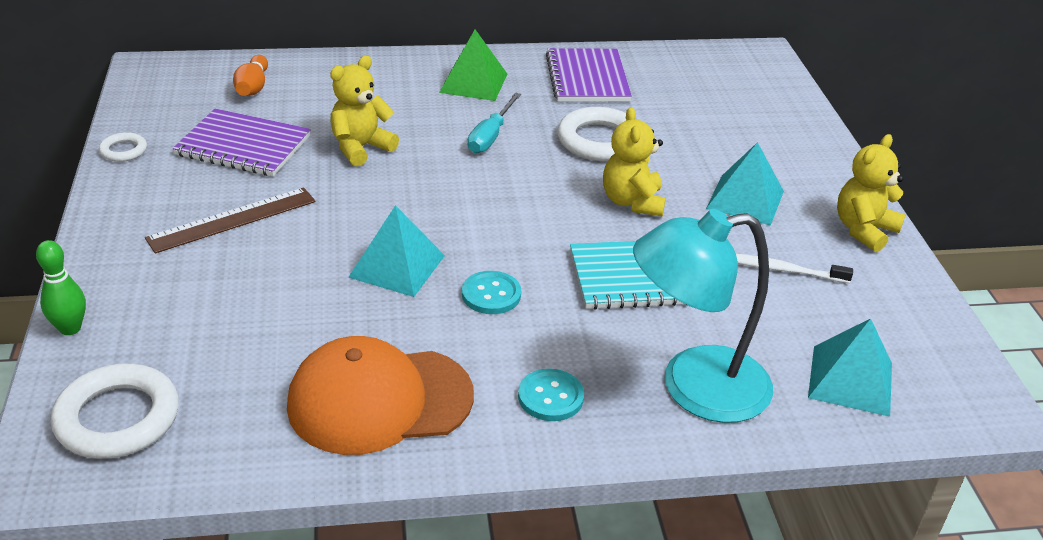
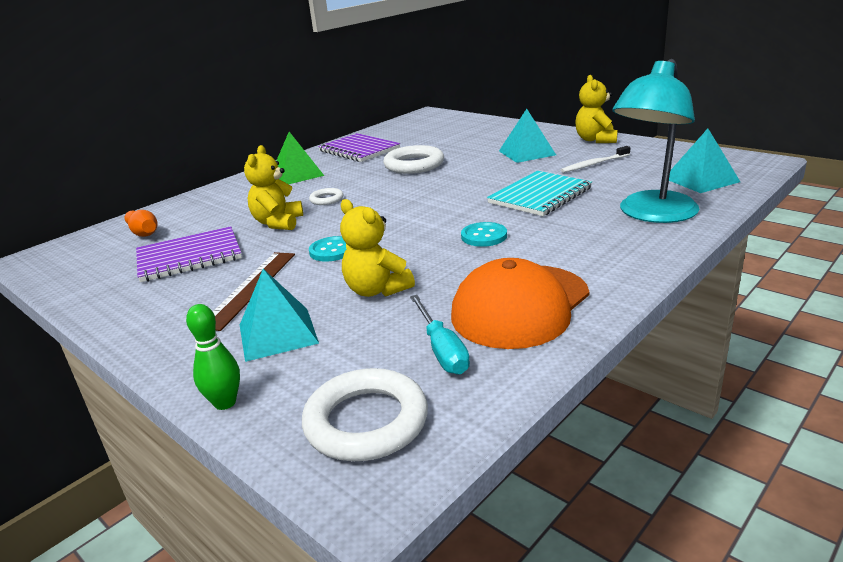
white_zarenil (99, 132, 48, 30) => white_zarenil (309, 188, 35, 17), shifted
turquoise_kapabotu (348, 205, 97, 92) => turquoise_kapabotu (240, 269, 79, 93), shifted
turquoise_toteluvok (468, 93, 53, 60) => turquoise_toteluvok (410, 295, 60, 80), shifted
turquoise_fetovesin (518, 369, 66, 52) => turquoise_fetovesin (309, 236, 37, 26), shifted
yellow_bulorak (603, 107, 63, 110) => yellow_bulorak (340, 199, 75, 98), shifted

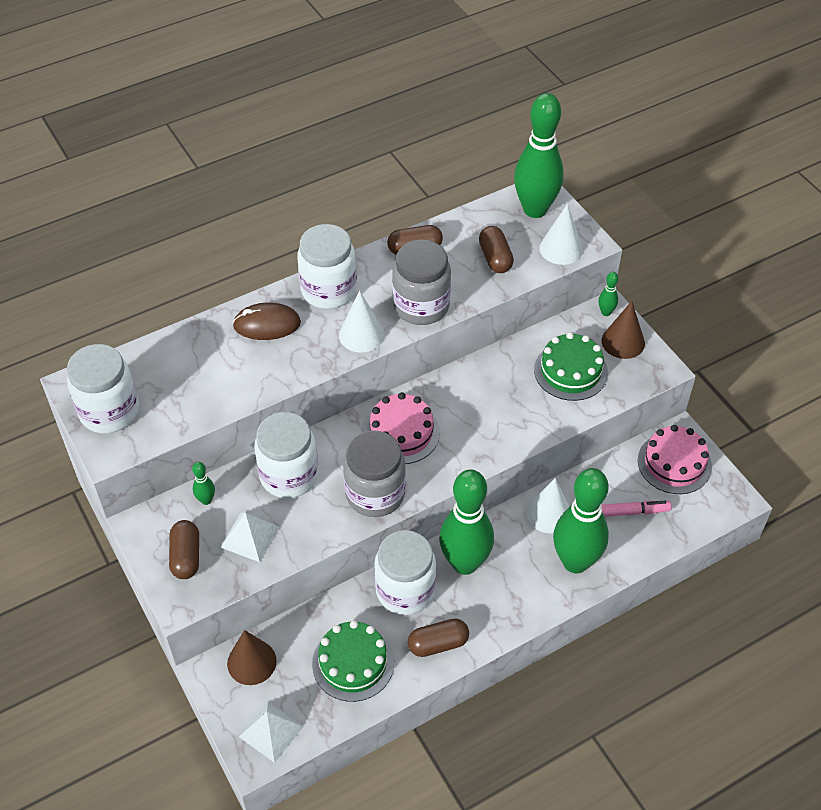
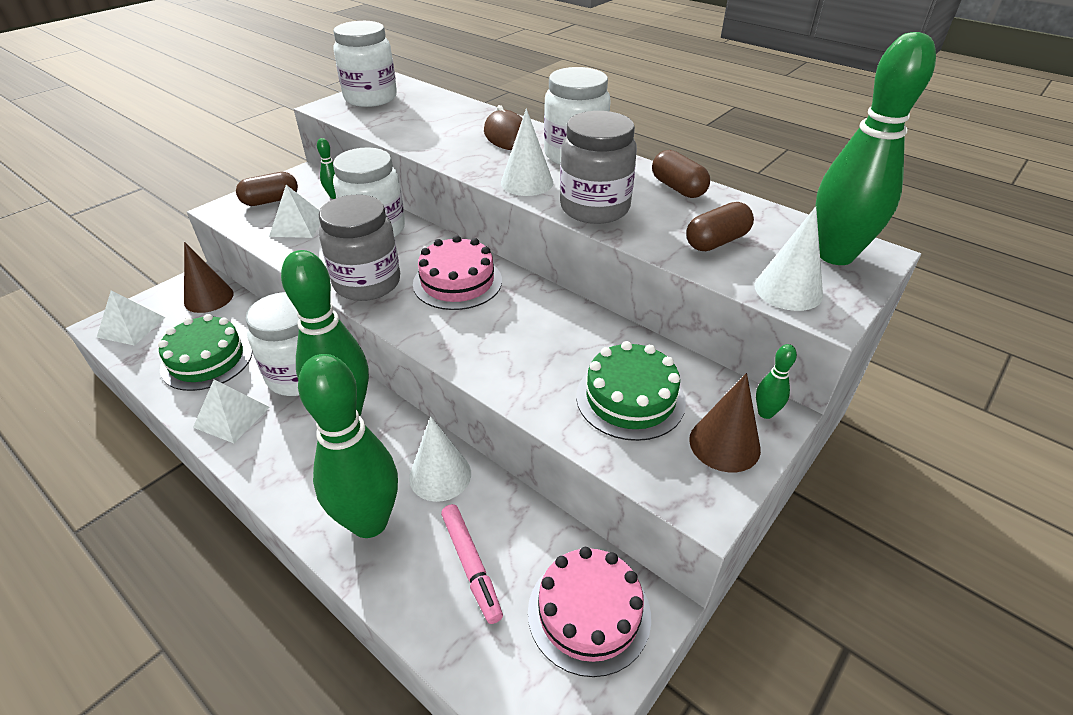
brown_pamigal (408, 618, 61, 39) => white_kapabotu (193, 379, 77, 64)

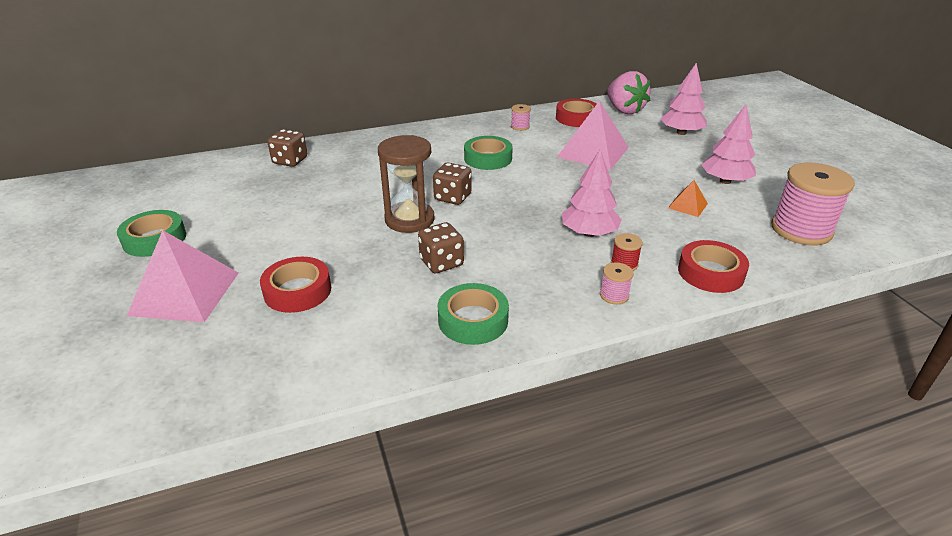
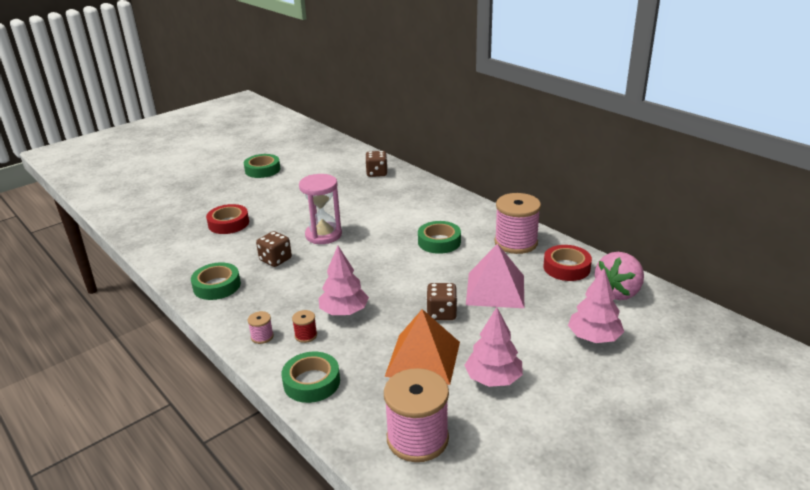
pink_kapabotu (127, 230, 112, 92) => nothing
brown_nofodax (433, 163, 39, 42) => brown_nofodax (426, 283, 31, 37), shifted
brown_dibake (378, 135, 57, 98) => pink_dibake (299, 174, 43, 70)
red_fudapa (678, 240, 71, 53) => green_fudapa (282, 352, 58, 51)
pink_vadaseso (511, 104, 20, 27) => pink_vadaseso (494, 193, 47, 61), x2.29
orange_kapabotu (668, 180, 40, 37) => orange_kapabotu (385, 309, 75, 76), x2.08

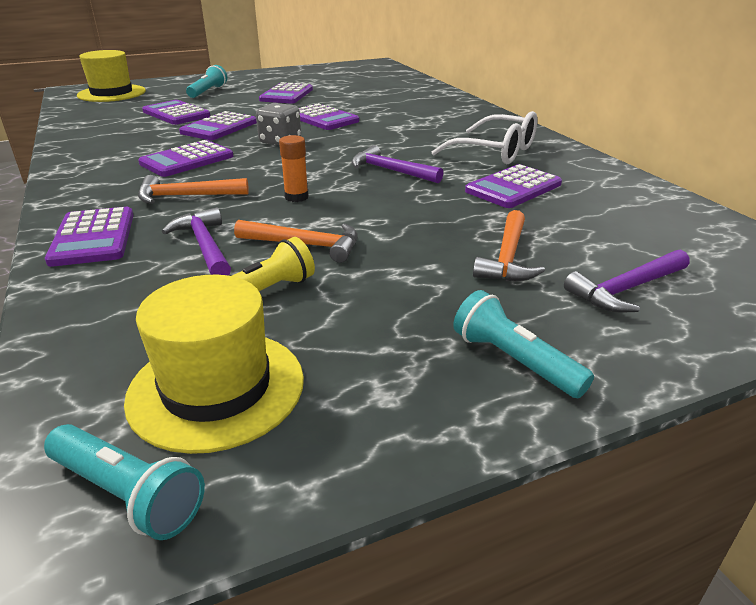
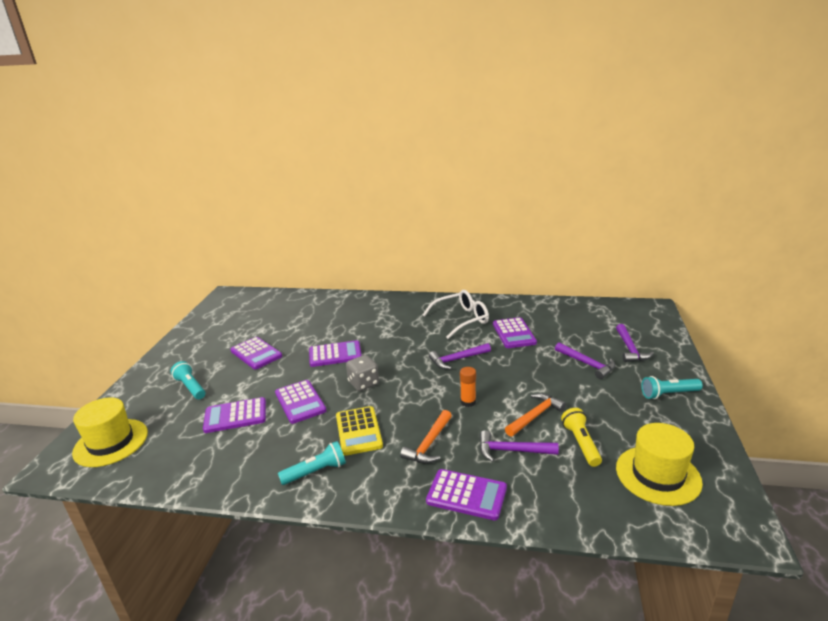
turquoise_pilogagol (44, 424, 161, 116) => turquoise_pilogagol (278, 441, 68, 44), shifted
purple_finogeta (138, 140, 95, 37) => yellow_finogeta (336, 406, 47, 50)
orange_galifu (473, 210, 72, 71) => purple_galifu (555, 343, 60, 36)

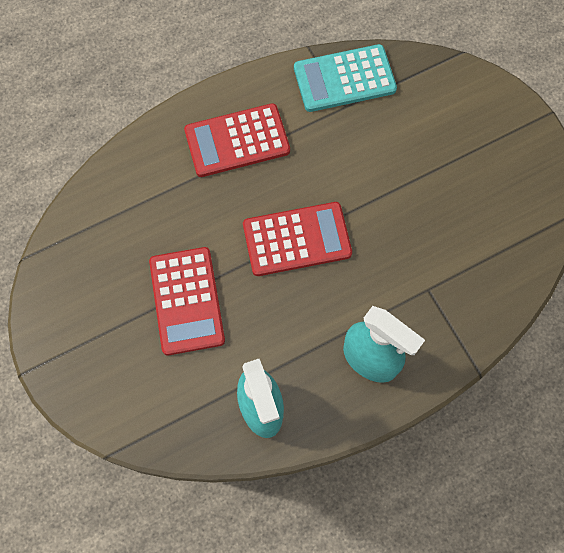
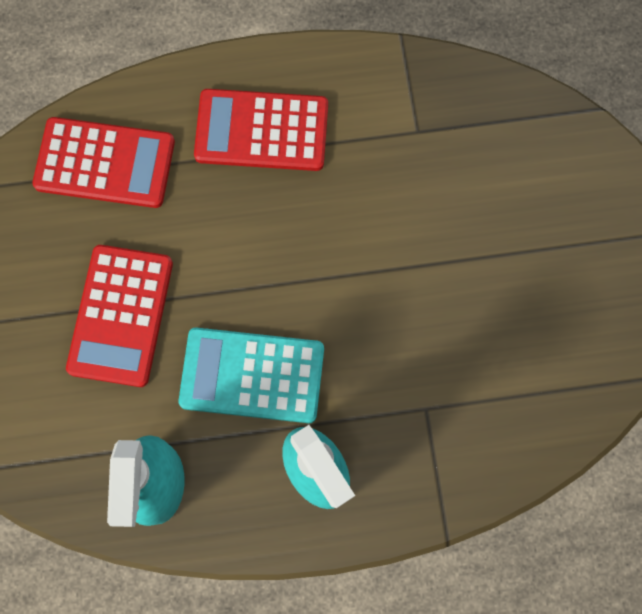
red_finogeta (243, 202, 109, 74) => red_finogeta (32, 117, 143, 91), shifted
turquoise_finogeta (294, 44, 103, 68) => turquoise_finogeta (178, 327, 146, 96), shifted

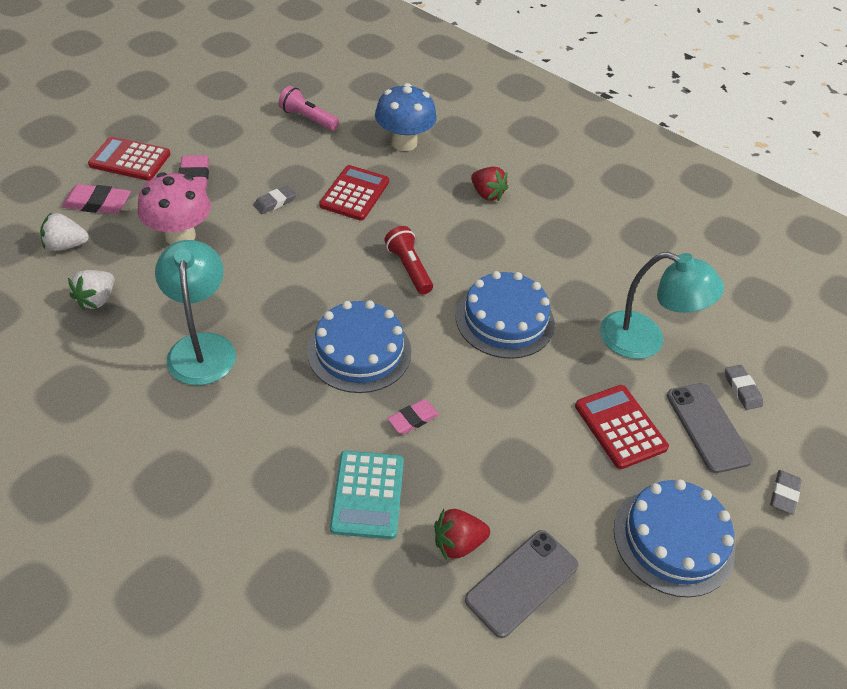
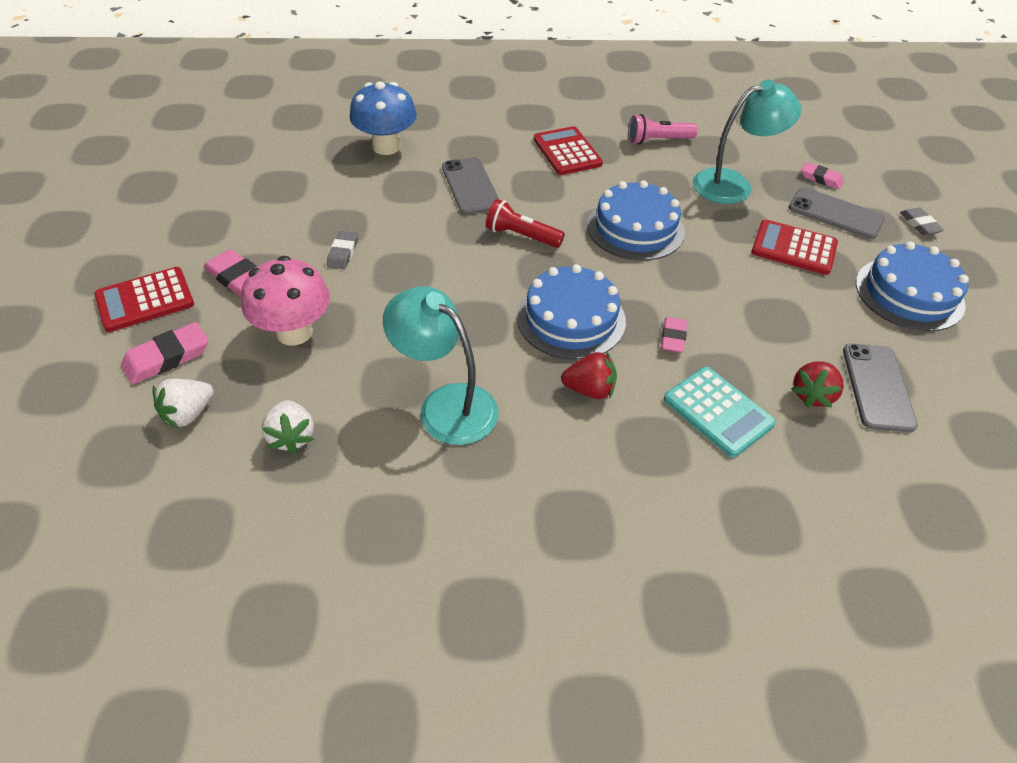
nothing => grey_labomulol (442, 157, 57, 58)
pink_pilogagol (278, 86, 61, 45) => pink_pilogagol (628, 114, 70, 30), shifted
red_finogeta (319, 165, 70, 56) => red_finogeta (533, 126, 70, 49), shifted
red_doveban (471, 167, 37, 34) => red_doveban (561, 351, 56, 48), shifted
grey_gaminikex (725, 365, 38, 45) => pink_gaminikex (801, 162, 43, 27)

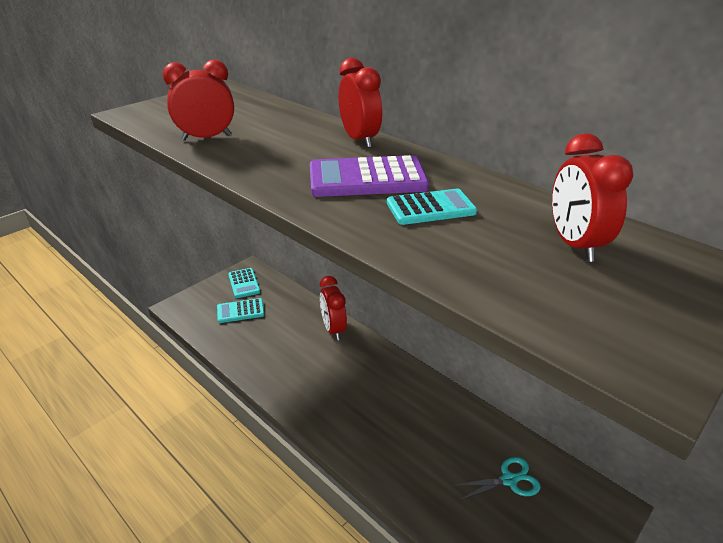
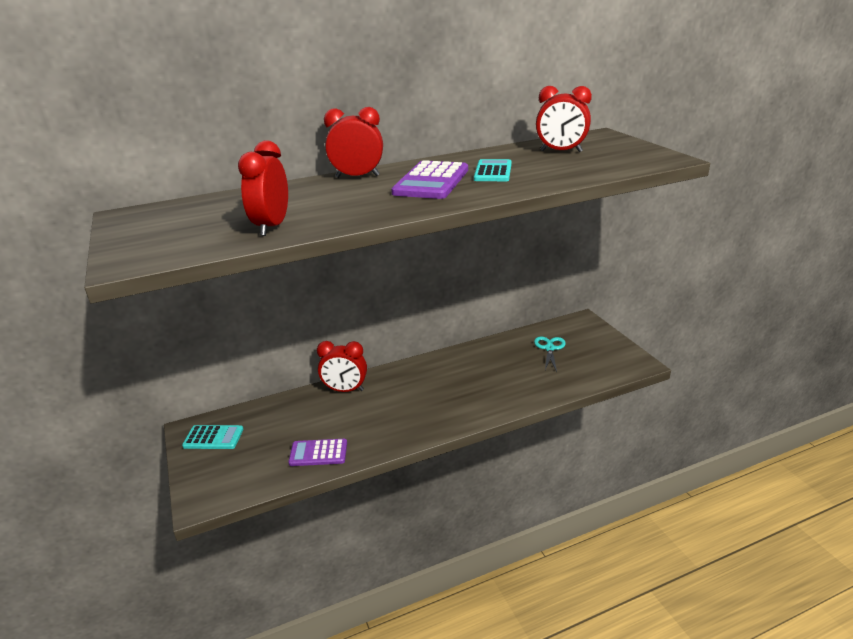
turquoise_finogeta (217, 298, 48, 25) => nothing
nothing => purple_finogeta (288, 439, 59, 27)

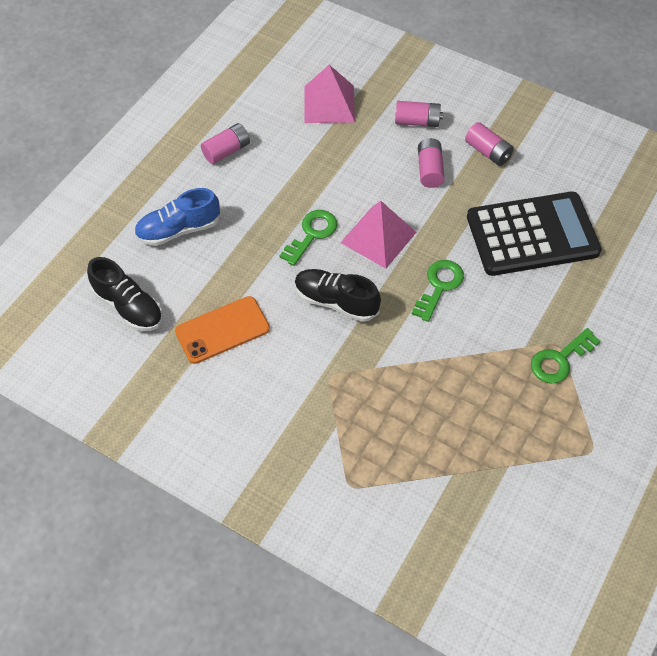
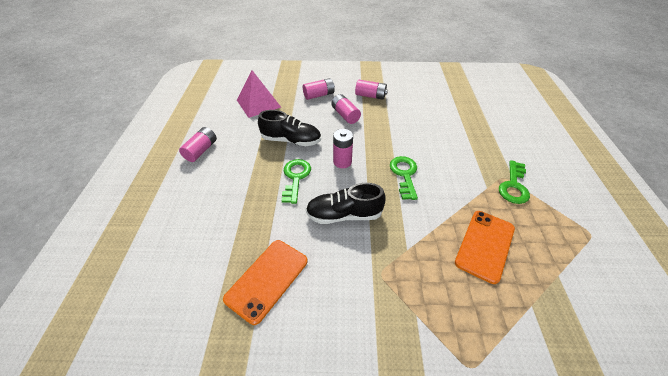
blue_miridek (134, 188, 87, 58) => nothing
black_finogeta (467, 191, 135, 85) => nothing
nothing => orange_labomulol (455, 211, 60, 73)
black_miridek (87, 257, 76, 74) => black_miridek (258, 110, 63, 36), shifted
pink_kapabotu (341, 201, 75, 68) => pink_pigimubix (333, 129, 20, 39)

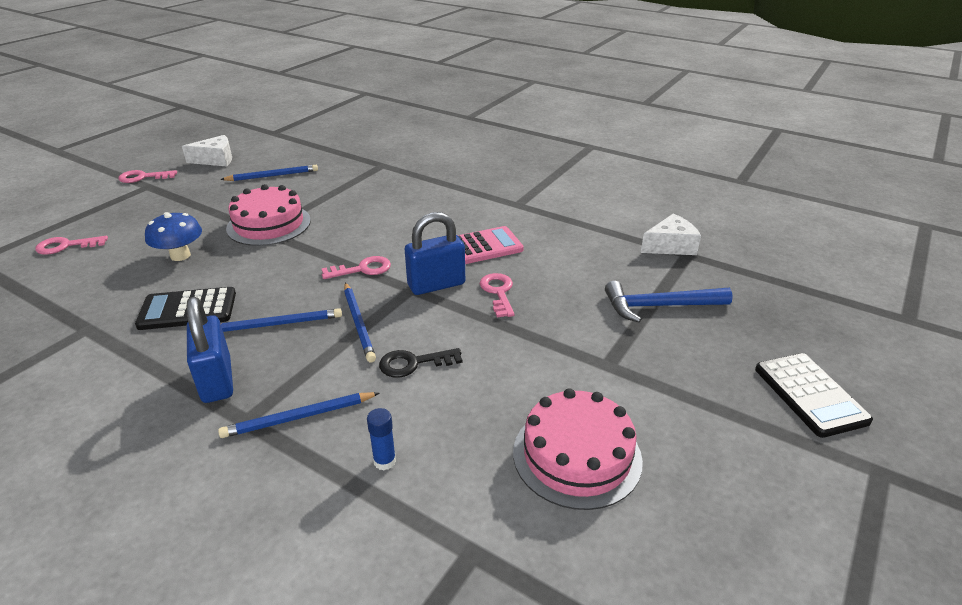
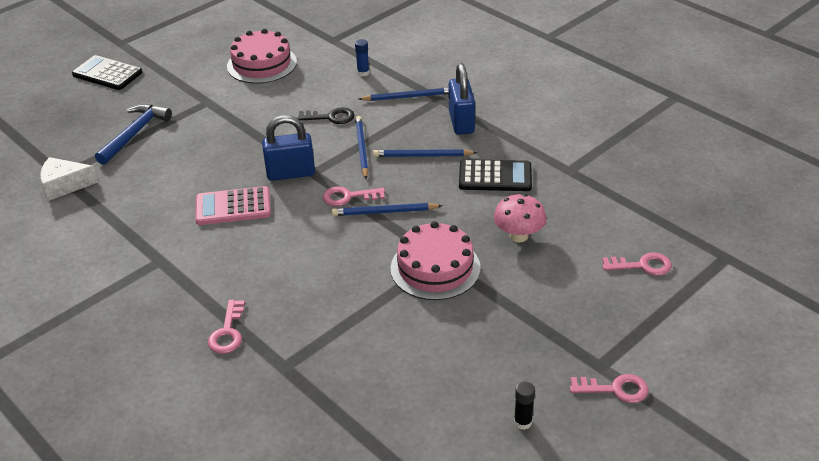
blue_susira (220, 165, 98, 16) => blue_susira (332, 203, 111, 13), shifted
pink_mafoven (480, 273, 35, 44) => pink_mafoven (208, 300, 37, 54), shifted
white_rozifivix (182, 135, 50, 31) => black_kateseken (514, 382, 21, 48)
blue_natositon (145, 212, 57, 49) => pink_natositon (494, 194, 53, 49)
blue_galifu (605, 281, 128, 41) => blue_galifu (95, 104, 77, 61), 75 degrees counterclockwise
black_finogeta (755, 353, 118, 85) => black_finogeta (72, 55, 70, 35), 60 degrees counterclockwise

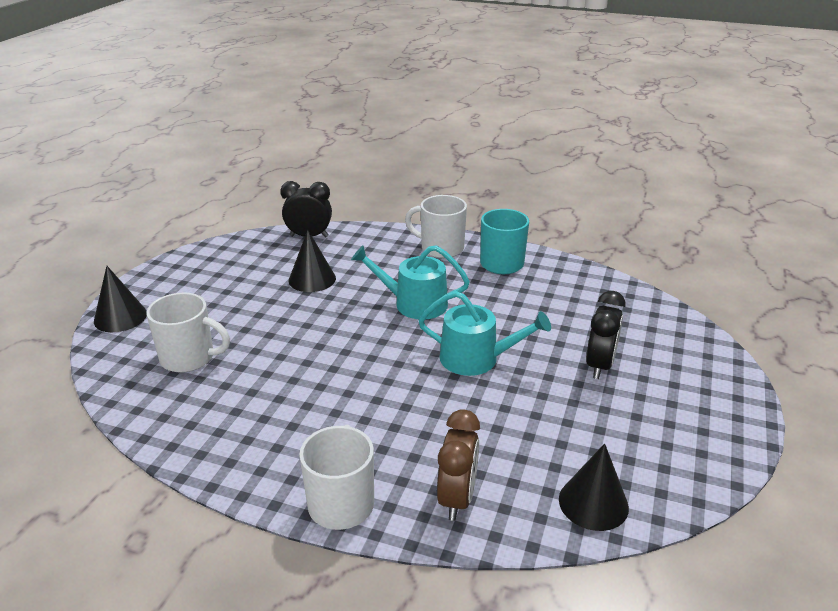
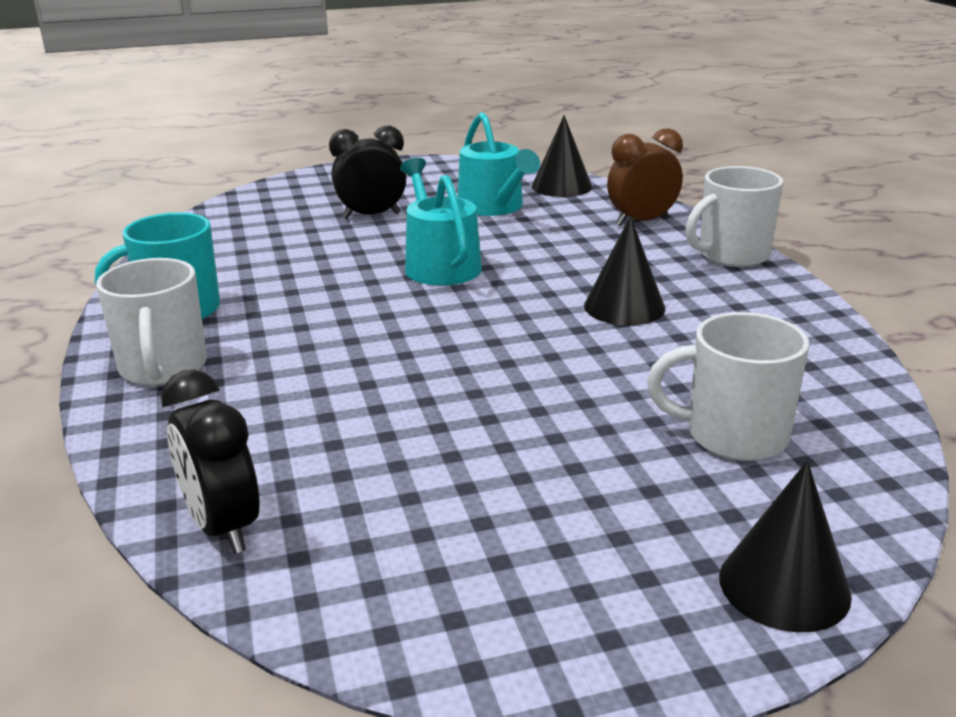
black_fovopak (289, 230, 47, 62) => black_fovopak (584, 216, 81, 109), shifted
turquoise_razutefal (351, 245, 119, 74) => turquoise_razutefal (457, 112, 83, 104), shifted
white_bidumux (146, 292, 84, 81) => white_bidumux (647, 312, 162, 149), 60 degrees counterclockwise

